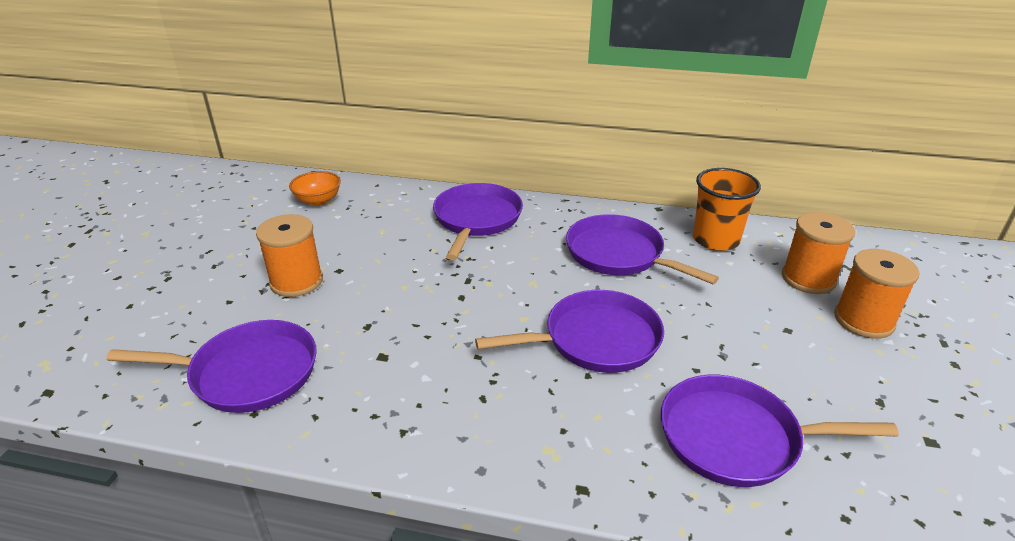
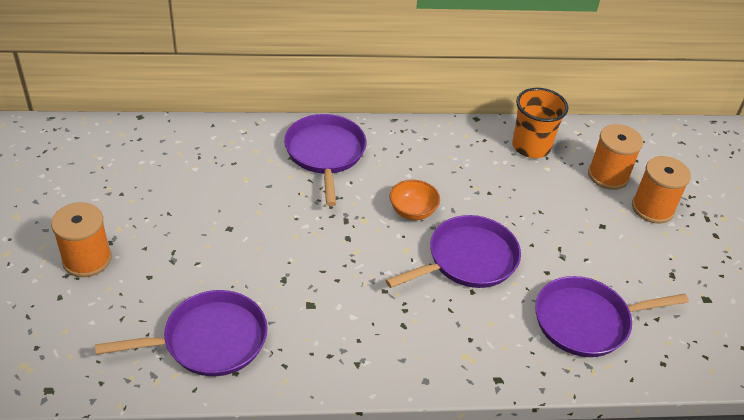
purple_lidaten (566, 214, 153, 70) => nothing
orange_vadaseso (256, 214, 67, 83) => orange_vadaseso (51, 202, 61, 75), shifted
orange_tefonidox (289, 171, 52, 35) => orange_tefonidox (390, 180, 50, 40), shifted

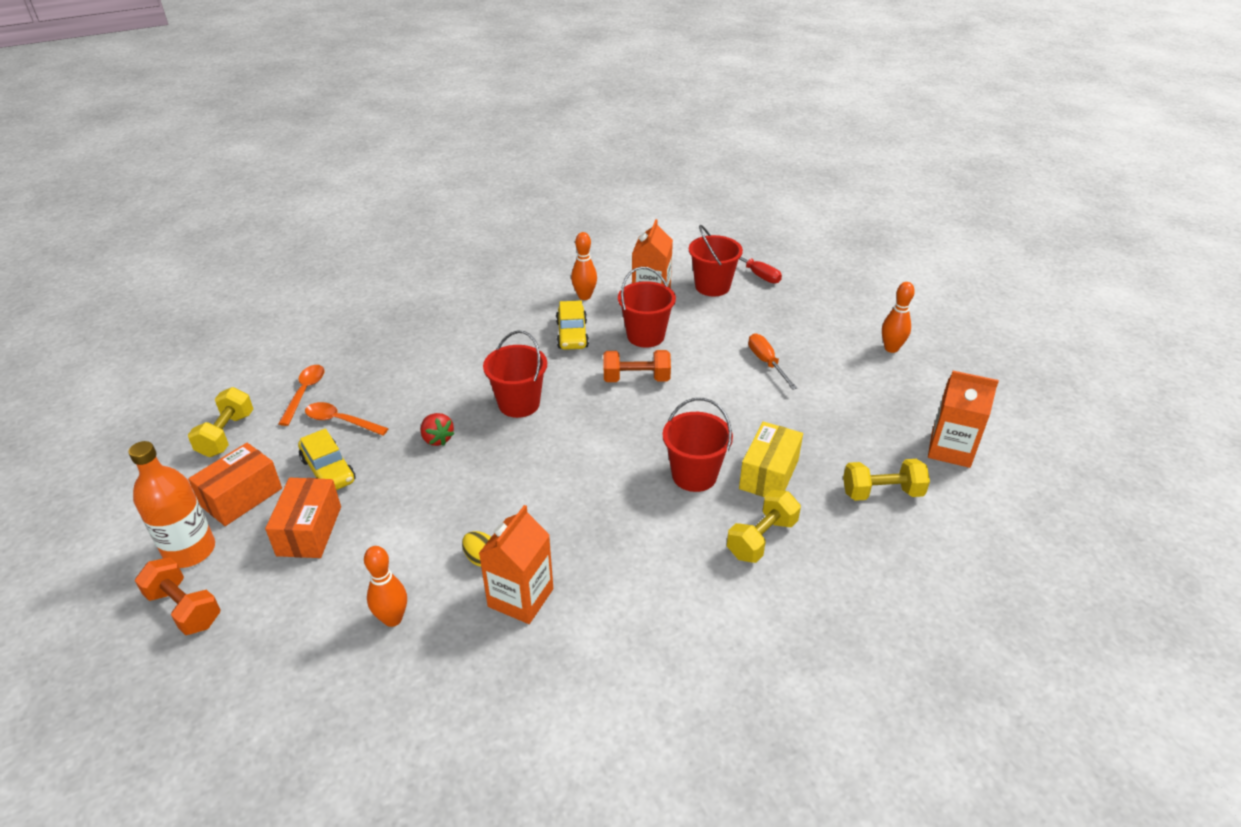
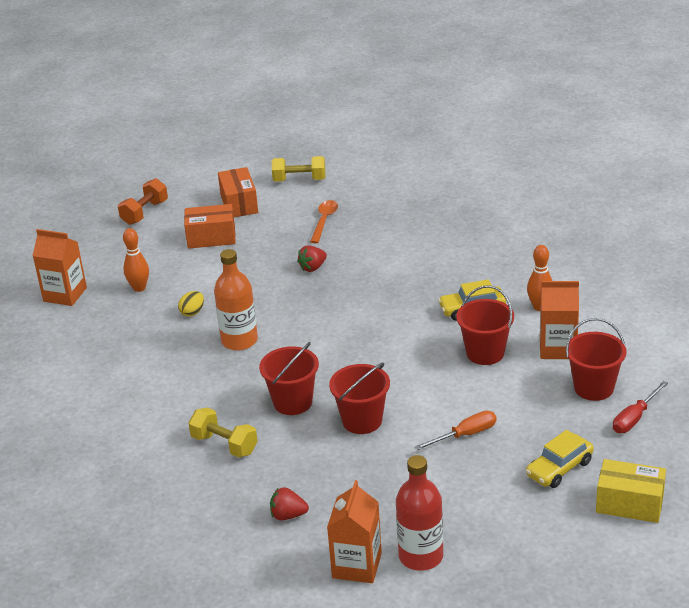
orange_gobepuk (278, 365, 46, 61) => nothing
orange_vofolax (603, 350, 68, 32) => nothing
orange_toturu (882, 282, 33, 71) => nothing
nothing => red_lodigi (396, 455, 47, 116)
orange_lodigi (129, 441, 86, 127) => orange_lodigi (214, 249, 44, 102), shifted
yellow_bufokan (298, 429, 57, 61) => yellow_bufokan (526, 430, 68, 58), shifted
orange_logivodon (479, 505, 74, 119) => orange_logivodon (33, 229, 54, 77), shifted
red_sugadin (483, 330, 64, 88) => red_sugadin (329, 362, 61, 72), shifted
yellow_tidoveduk (739, 421, 64, 76) => yellow_tidoveduk (596, 459, 70, 64), shifted
yellow_vofolax (843, 459, 87, 42) => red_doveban (270, 487, 39, 33)
orange_tidoveduk (188, 443, 94, 83) => orange_tidoveduk (218, 167, 40, 50), 45 degrees clockwise

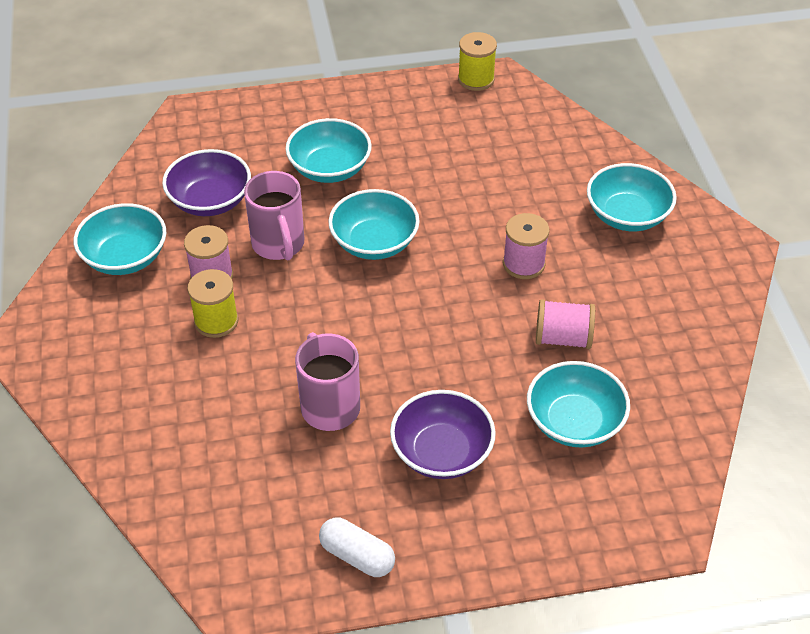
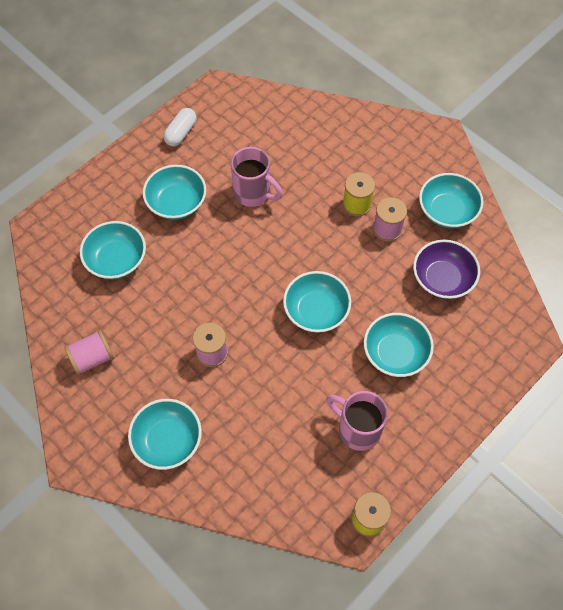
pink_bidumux (244, 171, 60, 89) => pink_bidumux (326, 391, 62, 60), shifted
pink_vadaseso (536, 299, 59, 50) => pink_vadaseso (64, 330, 50, 46), shifted
purple_tefonidox (390, 390, 106, 89) => turquoise_tefonidox (143, 165, 63, 55)
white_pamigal (319, 517, 76, 60) => white_pamigal (163, 108, 34, 38), 60 degrees counterclockwise

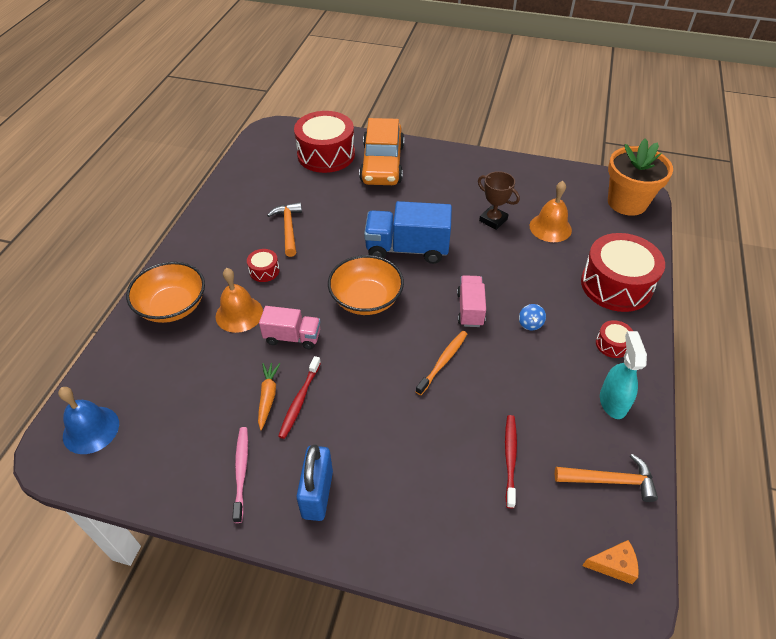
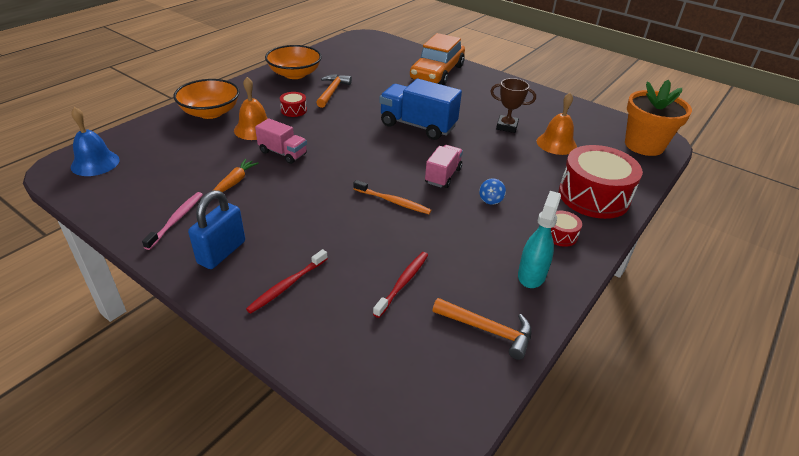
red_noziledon (294, 111, 61, 62) => nothing
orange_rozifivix (582, 540, 57, 44) => nothing
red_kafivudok (278, 356, 43, 83) => red_kafivudok (246, 249, 82, 65), shifted
orange_tefonidox (328, 255, 76, 60) => orange_tefonidox (265, 45, 57, 34), shifted
orange_kafivudok (416, 331, 51, 64) => orange_kafivudok (354, 180, 77, 34), 60 degrees clockwise
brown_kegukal (478, 171, 42, 59) => brown_kegukal (490, 78, 46, 55), 45 degrees counterclockwise

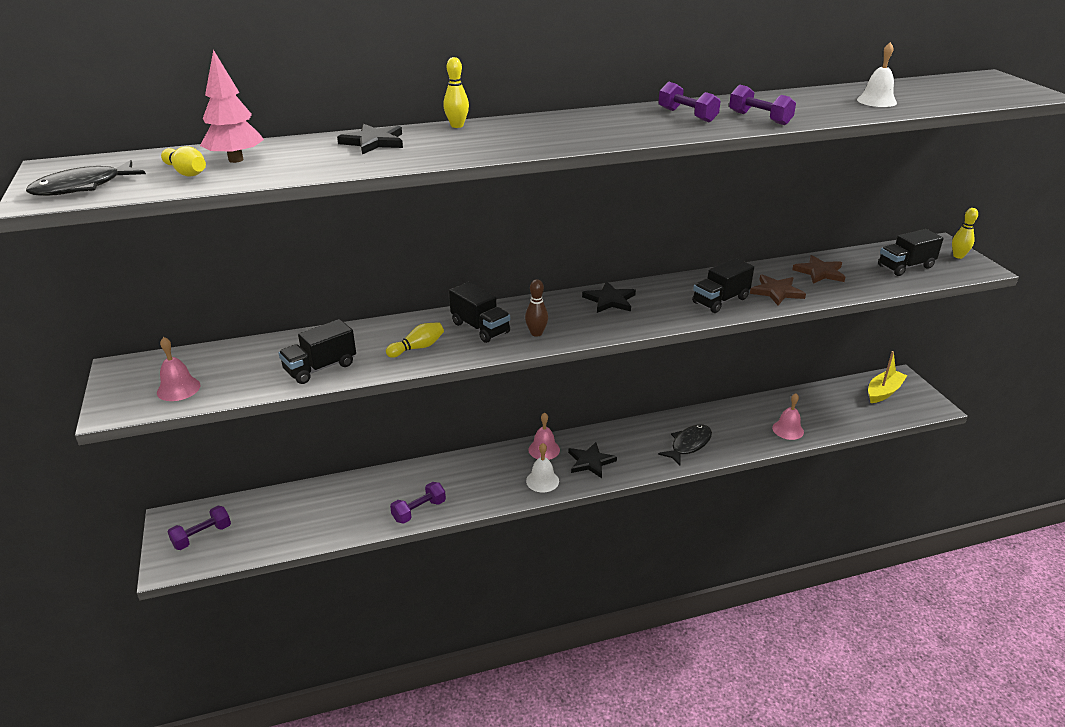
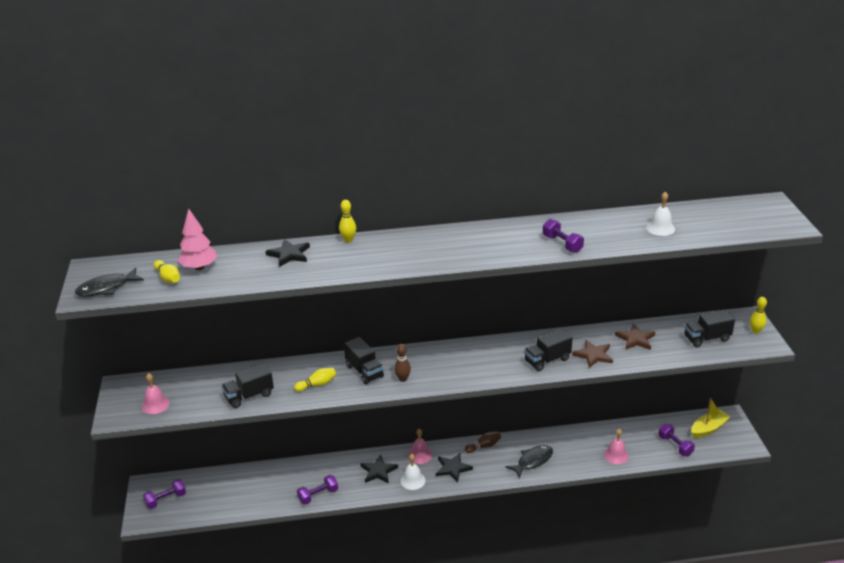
nothing => brown_toturu (465, 431, 36, 22)
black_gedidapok (582, 281, 54, 32) => black_gedidapok (360, 455, 38, 29), shifted
purple_vofolax (658, 82, 63, 40) => purple_vofolax (659, 424, 36, 32), shifted

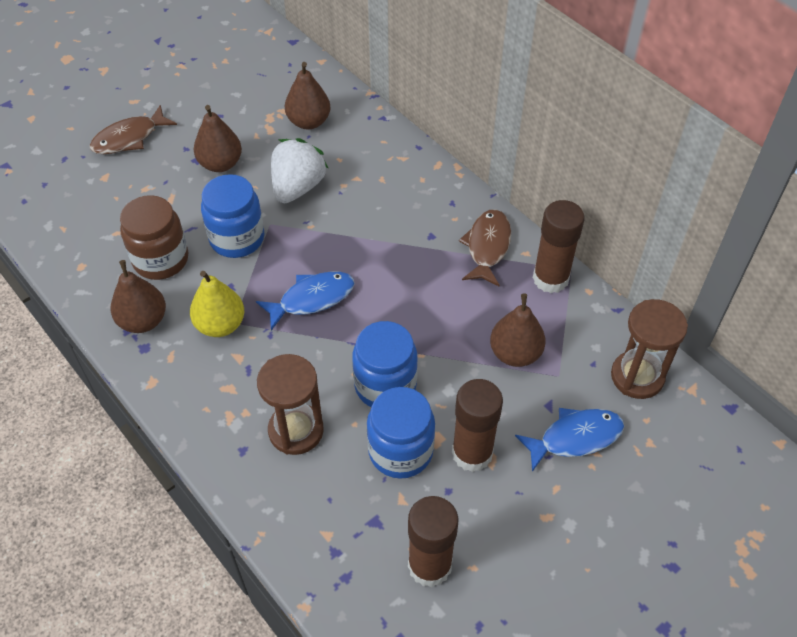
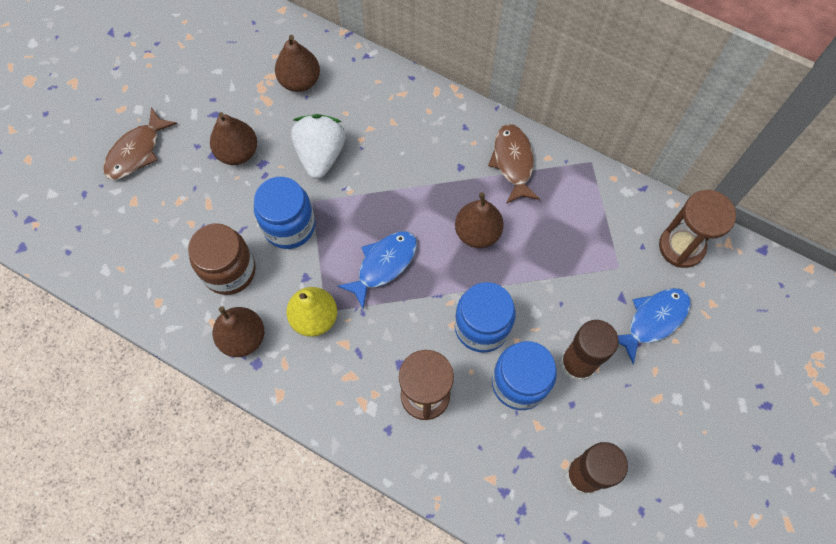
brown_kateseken (533, 200, 52, 93) => nothing
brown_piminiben (490, 294, 56, 73) => brown_piminiben (455, 192, 49, 56), shifted

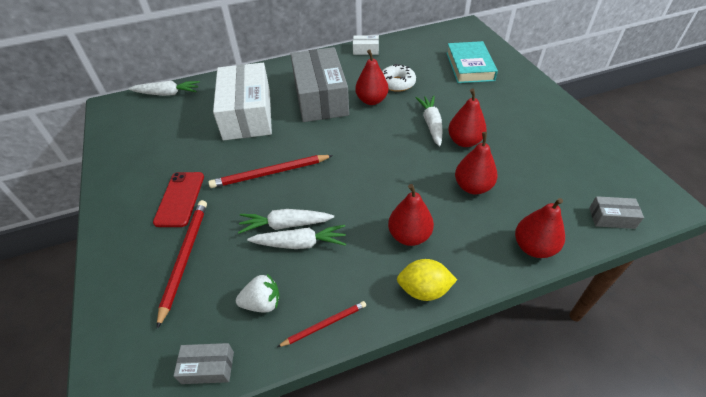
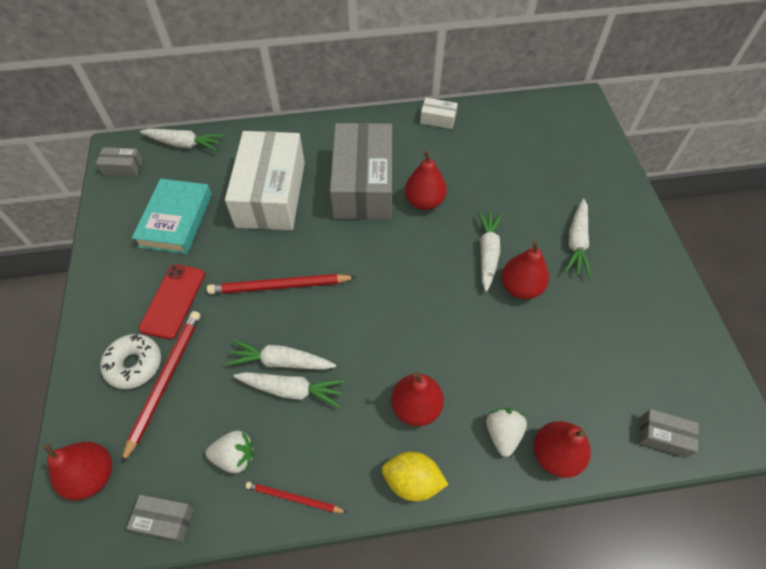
nothing => grey_tidoveduk (96, 147, 47, 30)
nothing => white_doveban (486, 408, 41, 49)
nothing => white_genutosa (565, 199, 26, 78)
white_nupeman (382, 64, 34, 28) => white_nupeman (100, 334, 61, 55), shifted
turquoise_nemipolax (446, 41, 52, 42) => turquoise_nemipolax (132, 179, 80, 75), shifted
red_piminiben (455, 132, 43, 63) => red_piminiben (43, 442, 69, 59), shifted
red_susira (277, 301, 89, 46) => red_susira (245, 482, 102, 31), 150 degrees counterclockwise

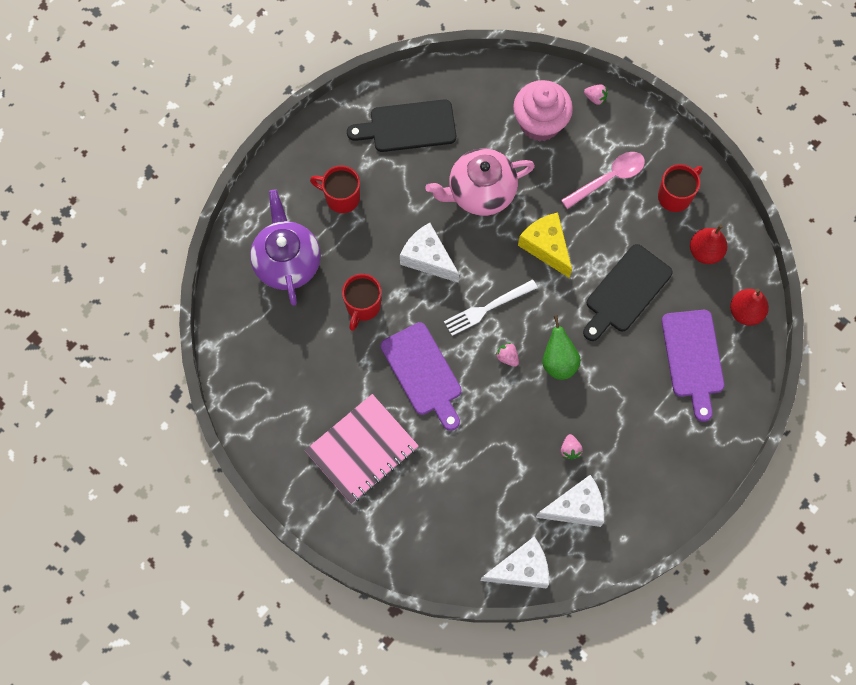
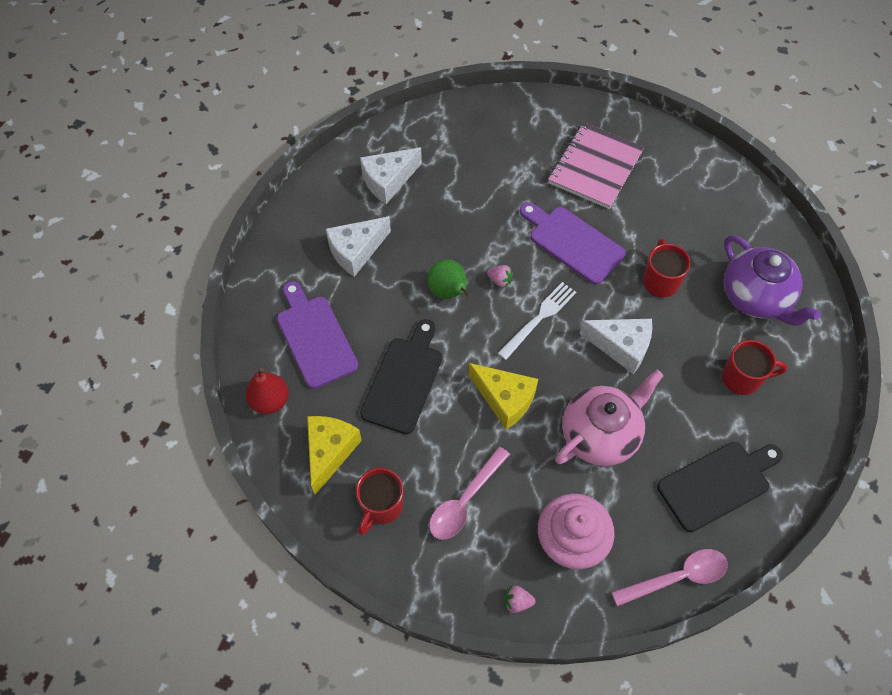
pink_doveban (561, 434, 22, 26) => nothing
nothing => pink_gobepuk (611, 549, 117, 58)
white_rozifivix (481, 537, 68, 51) => white_rozifivix (326, 216, 65, 61), shifted
red_piminiben (690, 224, 37, 40) => yellow_rozifivix (307, 416, 55, 79)

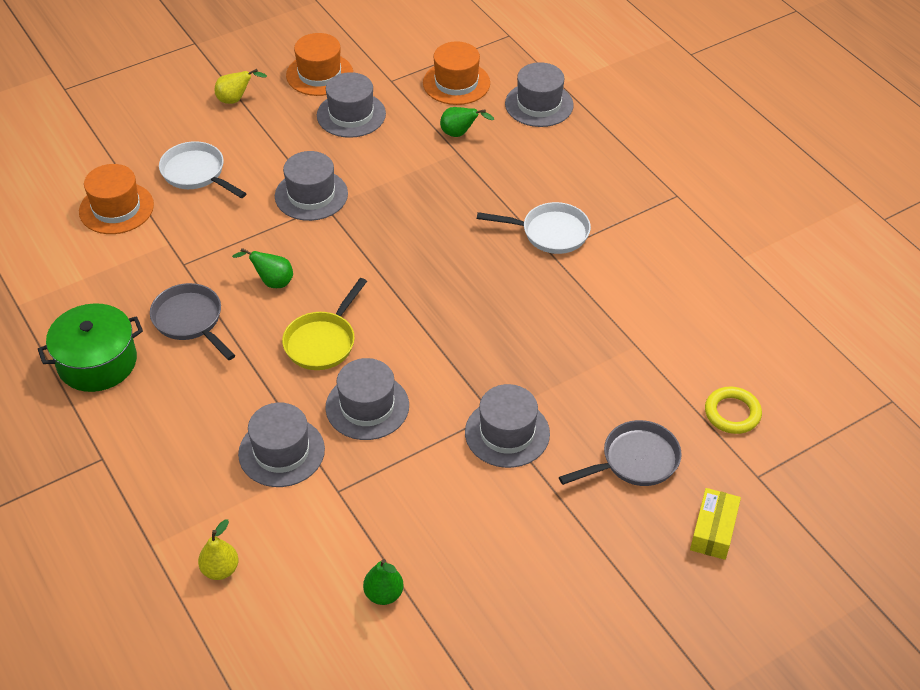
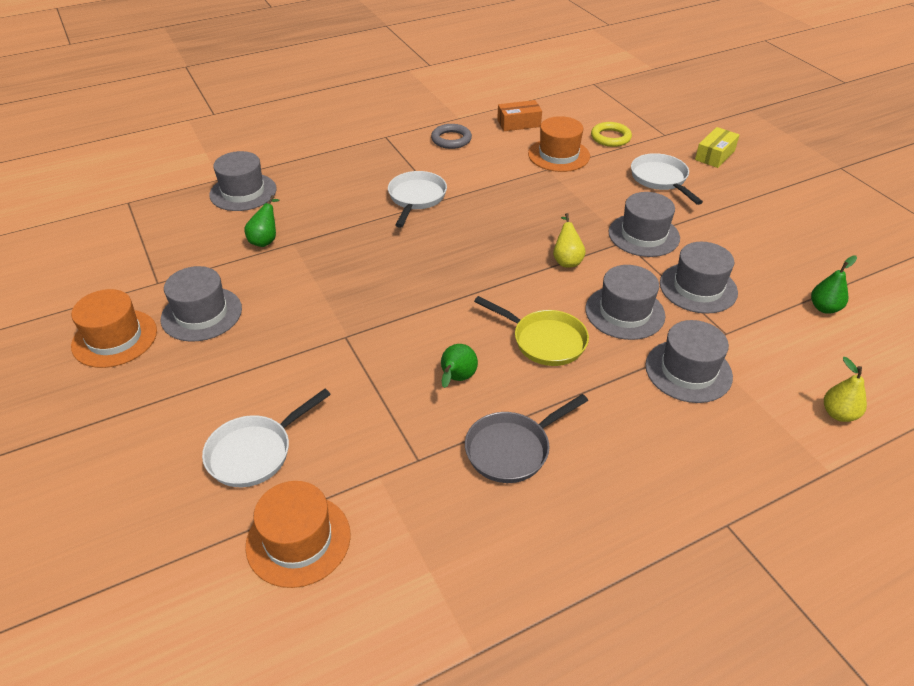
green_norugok (38, 303, 105, 89) => nothing
nothing => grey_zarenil (431, 124, 41, 25)
nothing => orange_tidoveduk (497, 100, 45, 31)
yellow_piminiben (214, 69, 53, 35) => yellow_piminiben (553, 213, 33, 55), shifted
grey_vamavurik (275, 151, 73, 70) => grey_vamavurik (660, 242, 78, 72), shifted
orange_vamavurik (423, 41, 67, 64) => orange_vamavurik (528, 116, 62, 56), shifted
grey_lidaten (559, 420, 123, 66) => white_lidaten (631, 153, 72, 52)
yellow_tidoveduk (690, 488, 51, 72) => yellow_tidoveduk (695, 127, 45, 41), 75 degrees counterclockwise

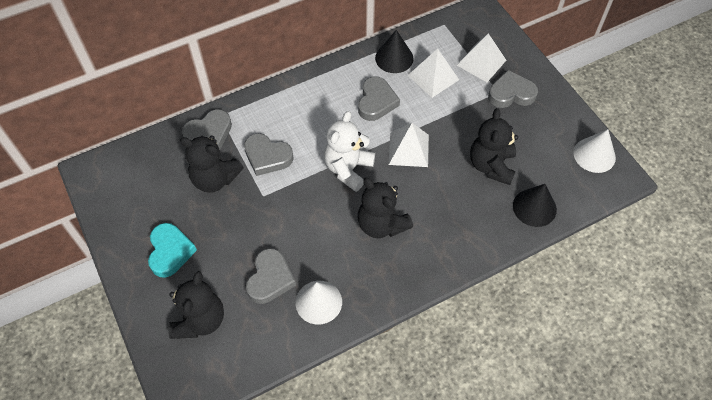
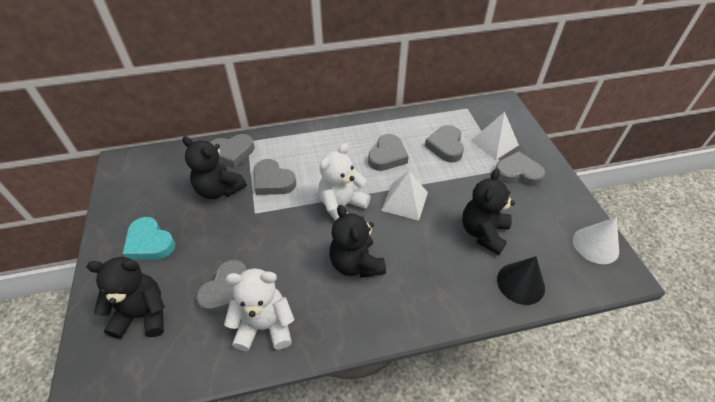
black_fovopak (375, 30, 39, 43) => nothing
white_fovopak (295, 281, 47, 43) => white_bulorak (224, 269, 70, 82)
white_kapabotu (408, 49, 51, 49) => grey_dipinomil (425, 125, 39, 38)
turquoise_dipinomil (148, 223, 49, 55) => turquoise_dipinomil (122, 217, 53, 43), 120 degrees clockwise
black_bulorak (168, 271, 56, 68) => black_bulorak (87, 257, 78, 82), 120 degrees counterclockwise

